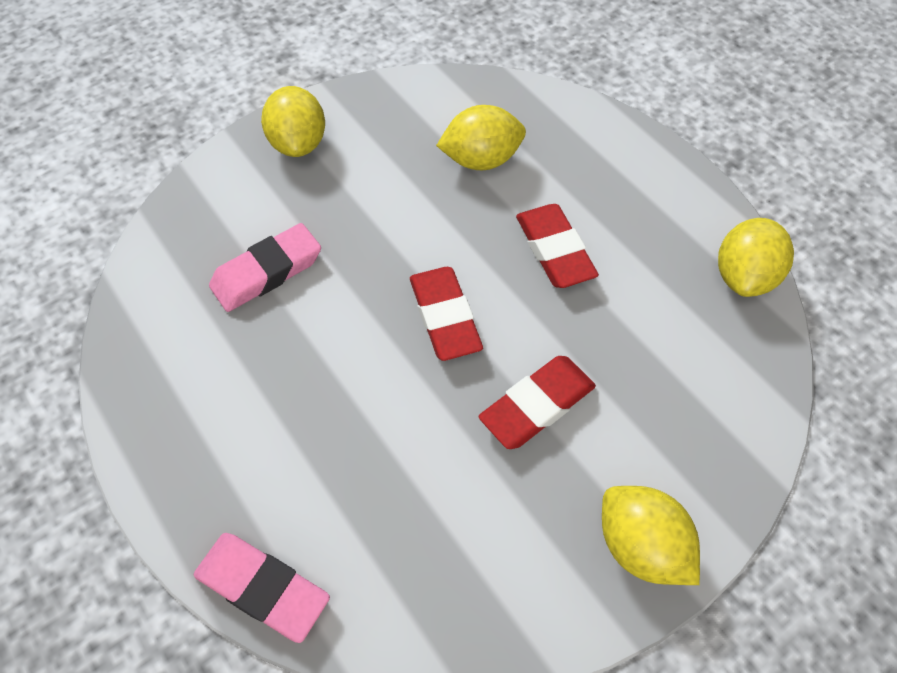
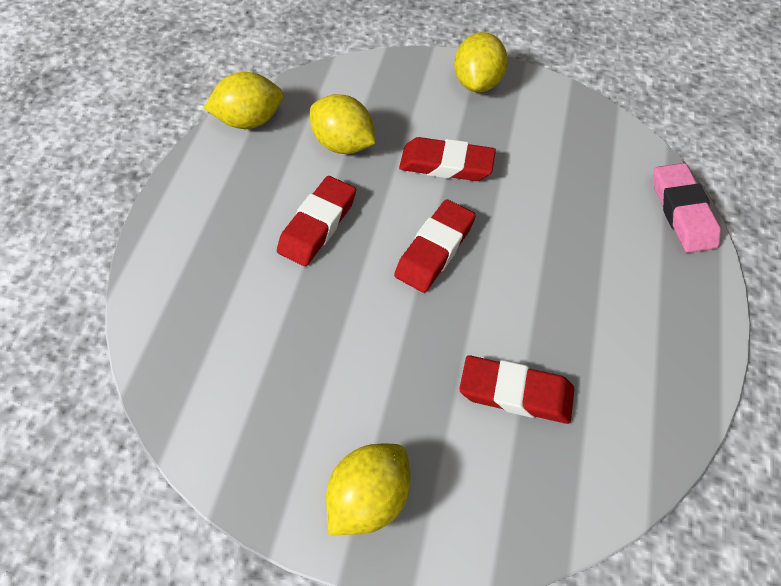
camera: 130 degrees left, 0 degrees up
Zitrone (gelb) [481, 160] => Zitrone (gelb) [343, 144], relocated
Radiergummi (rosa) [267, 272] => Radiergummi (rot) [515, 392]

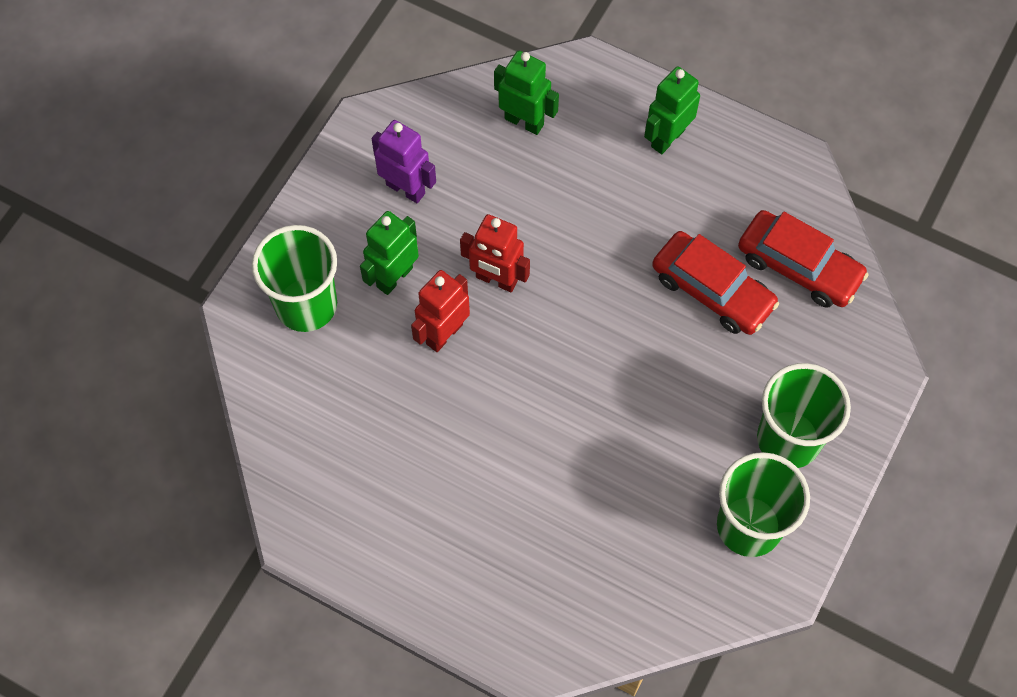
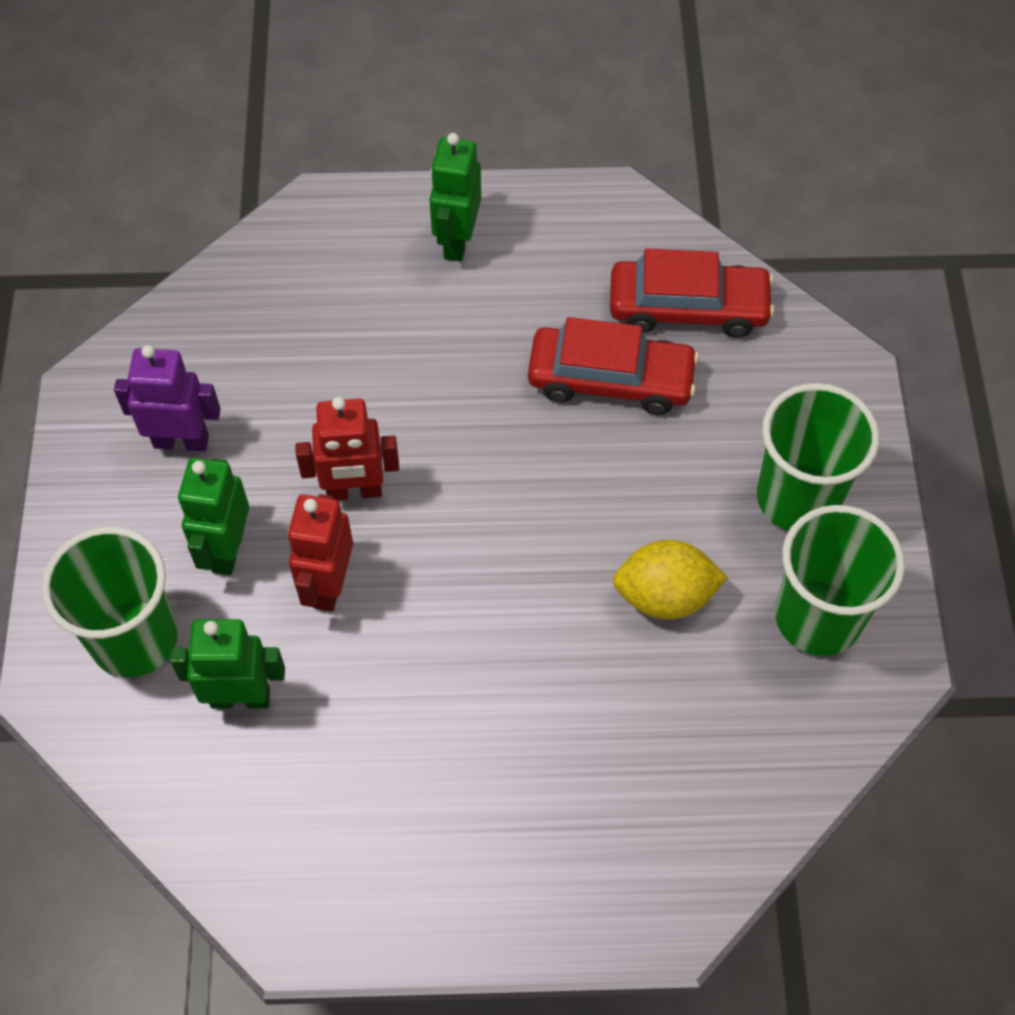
camera: 30 degrees left, 5 degrees down
Roboter (grün) [524, 121] => Roboter (grün) [240, 697], relocated
nothing => Zitrone (gelb) [665, 596]

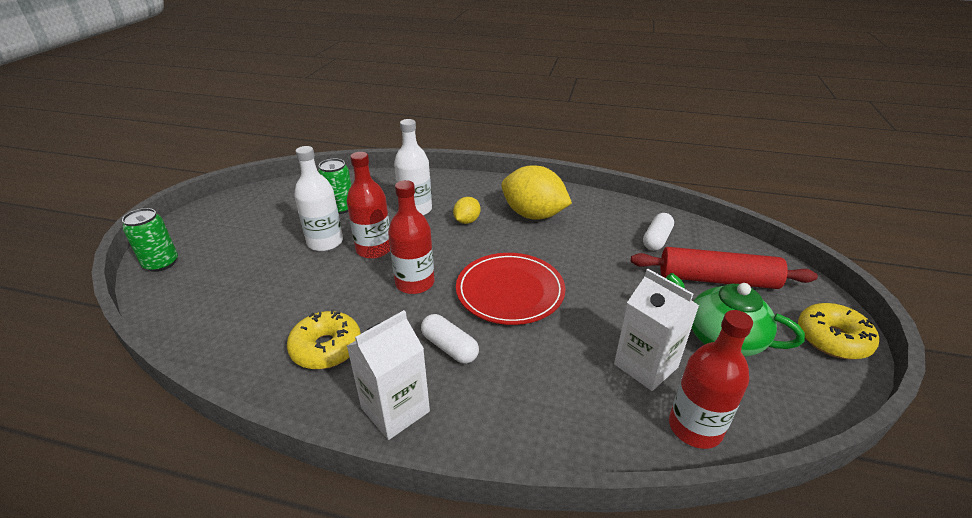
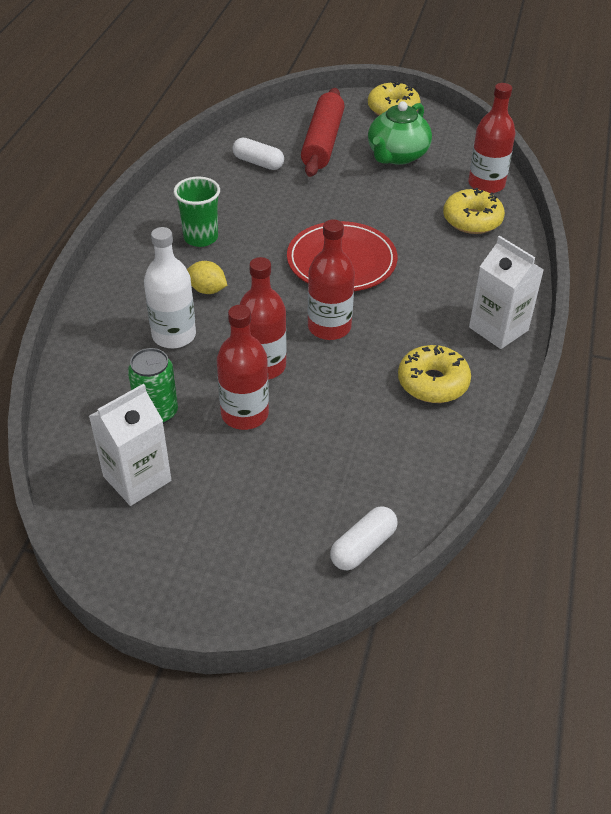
camera: 90 degrees left, 10 degrees up
Flasche (weiß) [325, 242] => Flasche (rot) [245, 414]
Zitrone (gelb) [533, 215] => Becher (grün) [201, 238]
Dose (grün) [161, 263] => nothing
Getränkekarton (weiß) [645, 365] => Getränkekarton (weiß) [137, 478], relocated
Kapsel (weiß) [449, 347] => Kapsel (weiß) [363, 547], relocated
nothing => Donut (gelb) [472, 220]

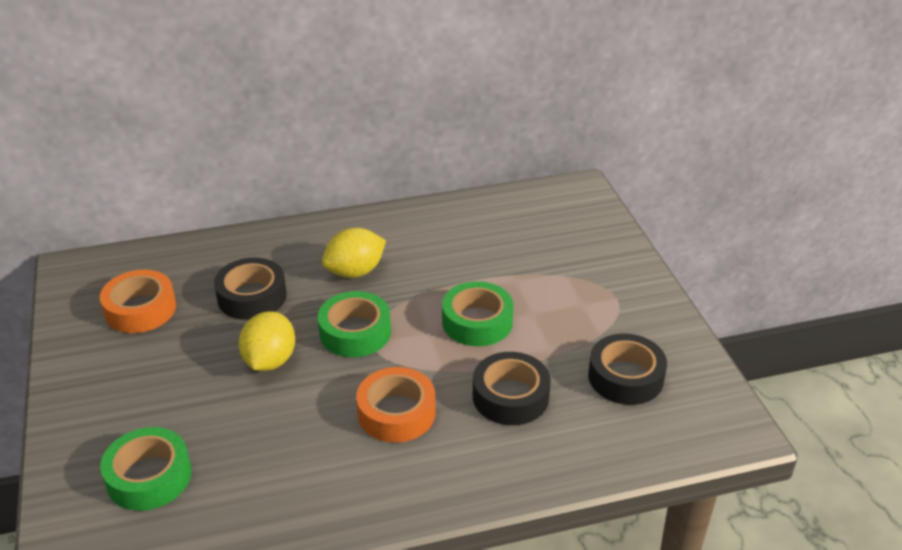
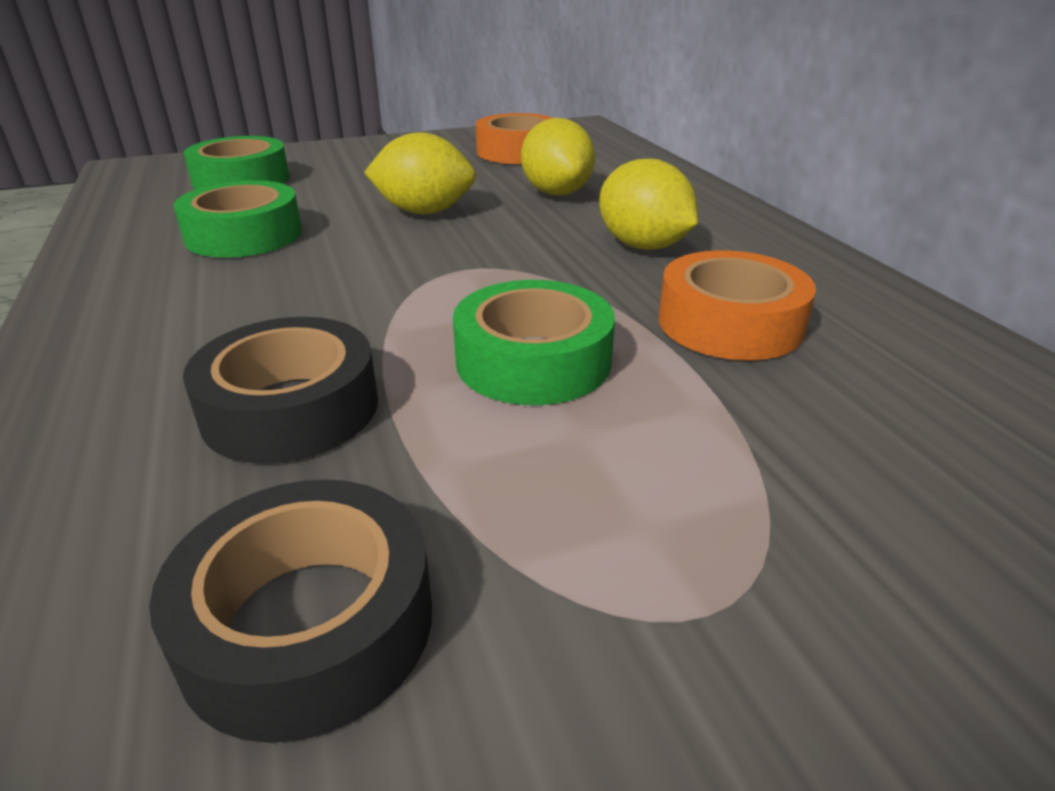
camera: 85 degrees right, 5 degrees down
Klebeband (schwarz) [252, 296] => Zitrone (gelb) [556, 193]
Klebeband (grün) [355, 332] => Klebeband (grün) [244, 235], relocated
Klebeband (orange) [396, 413] => Klebeband (orange) [730, 323], relocated

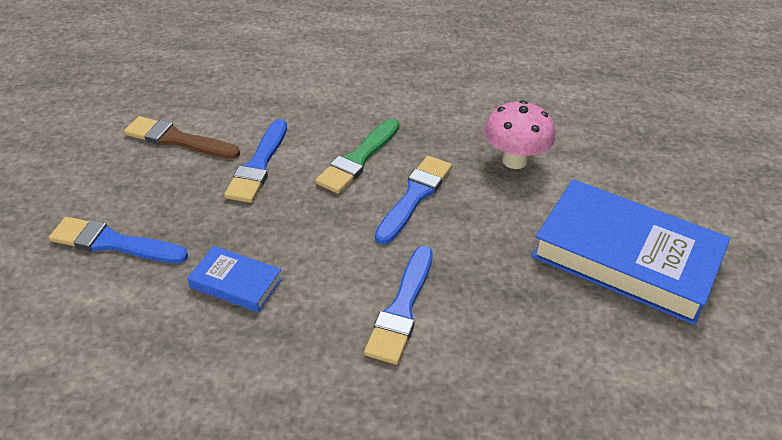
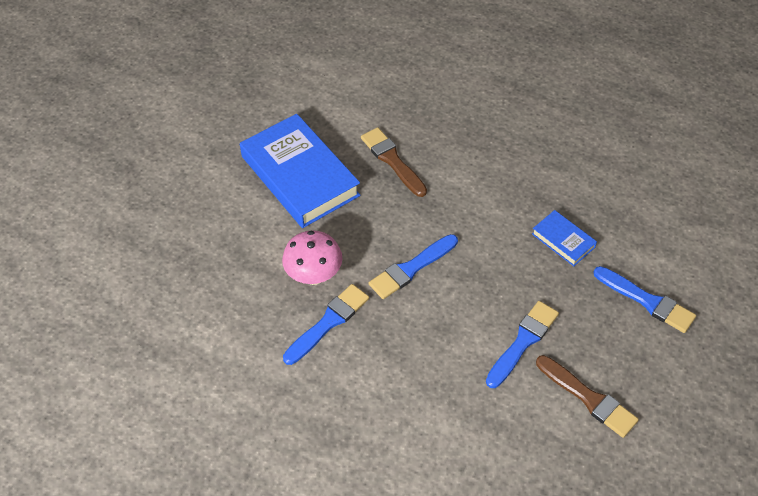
camera: 155 degrees left, 10 degrees up
Pinsel (grün) [358, 159] => nothing
Pinsel (blau) [402, 309] => Pinsel (blau) [328, 322], relocated
nothing => Pinsel (braun) [392, 160]

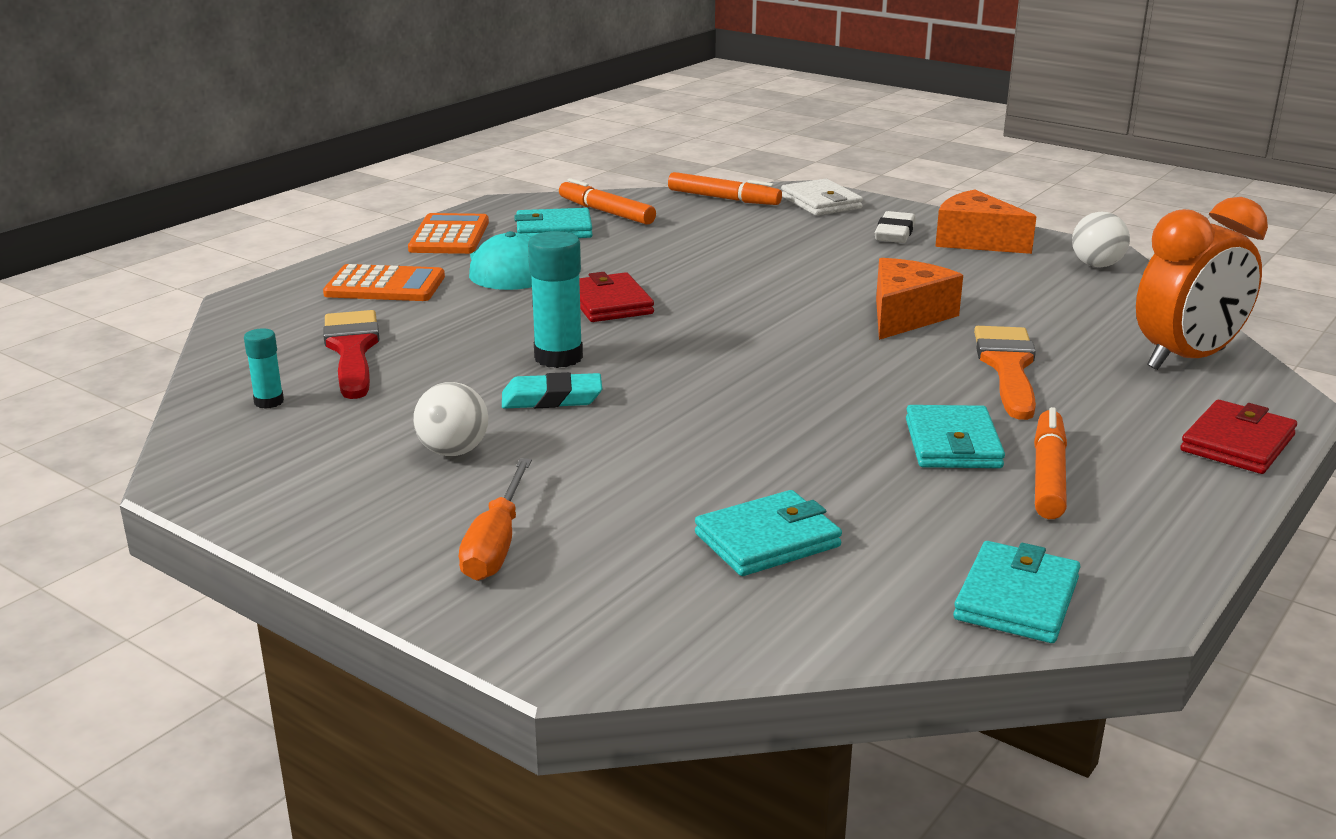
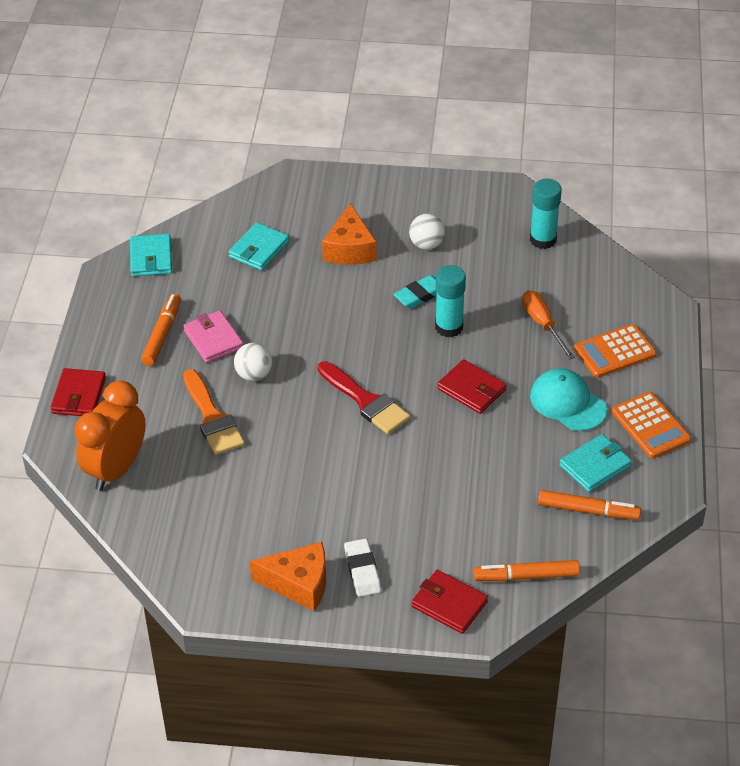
camera: 150 degrees right, 20 degrees up
Geldbörse (weiß) [821, 202] => Geldbörse (rot) [449, 604]
Ball (weiß) [1096, 265] => Ball (weiß) [254, 375], relocated
Käse (orange) [906, 316] => Käse (orange) [350, 249], relocated
Pinsel (rot) [352, 350] => Pinsel (rot) [366, 401], relocated
Klebestift (türkis) [269, 402] => Klebestift (türkis) [543, 240], x1.80
Geldbörse (türkis) [952, 444] => Geldbörse (rosa) [213, 339]
Filzstift (orange) [1048, 475] => Filzstift (orange) [162, 334], 150 degrees counterclockwise
Schraubenzieher (orange) [496, 544] => Schraubenzieher (orange) [543, 324], relocated

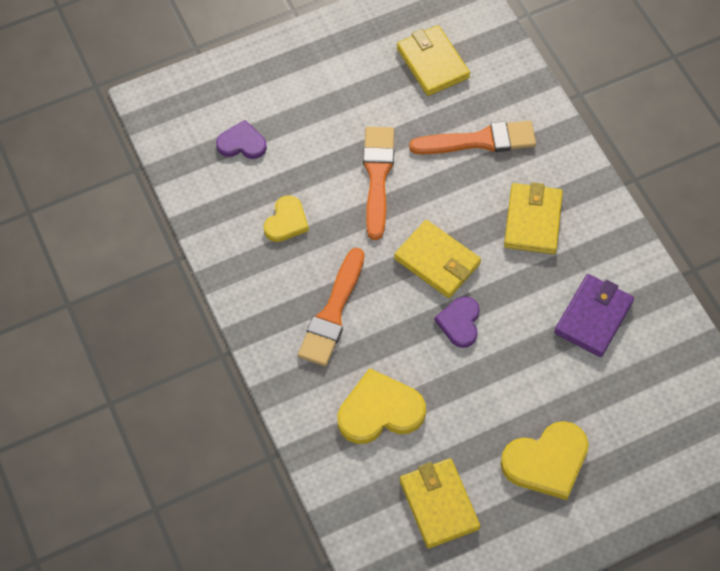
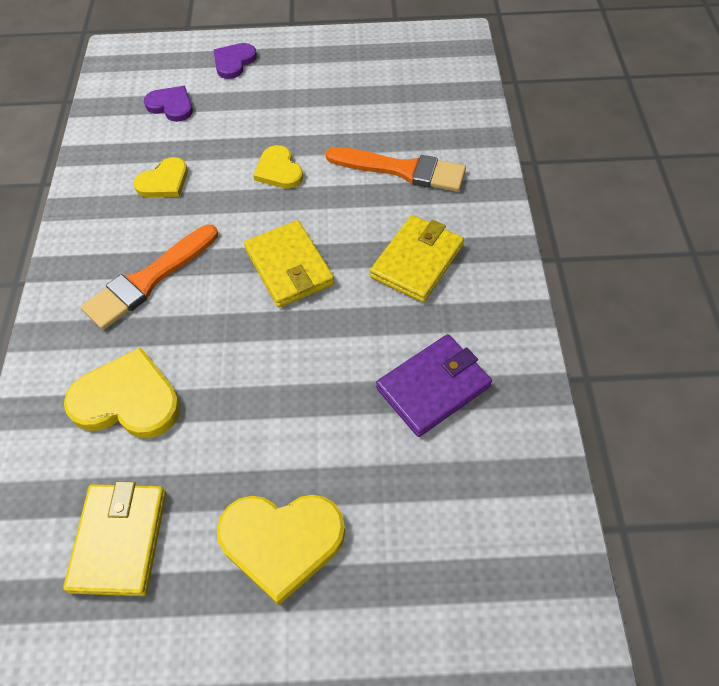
camera: 25 degrees right, 5 degrees down
Geldbörse (gelb) [432, 63] => nothing
Pinsel (orange) [377, 176] => Herz (gelb) [278, 170]
Herz (lila) [459, 322] => Herz (lila) [234, 62], relocated

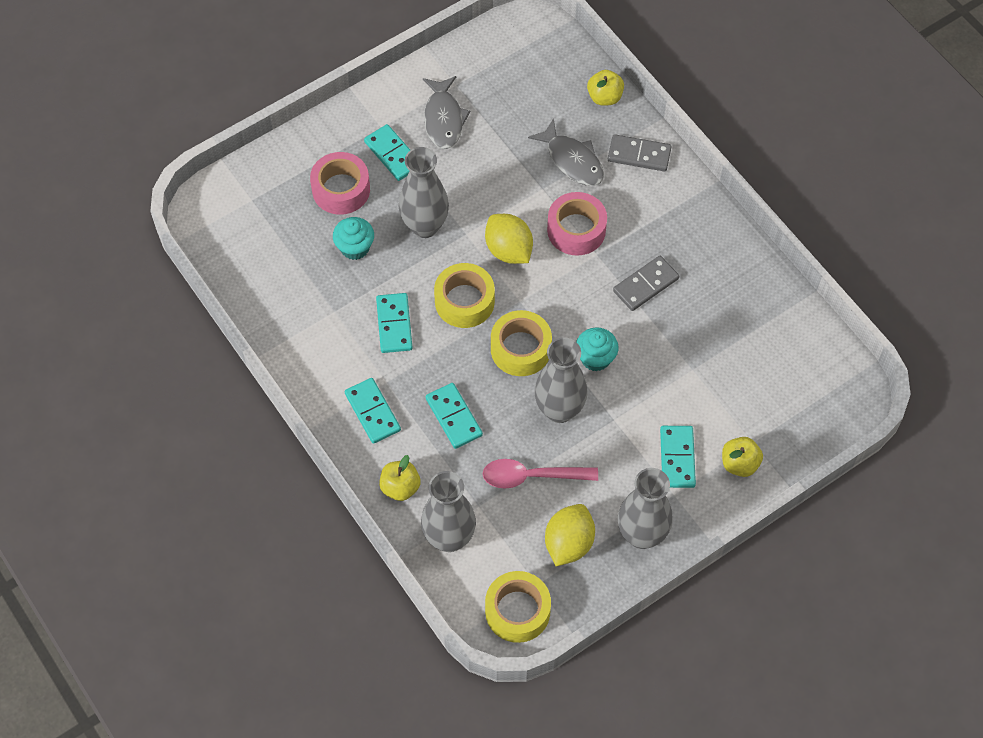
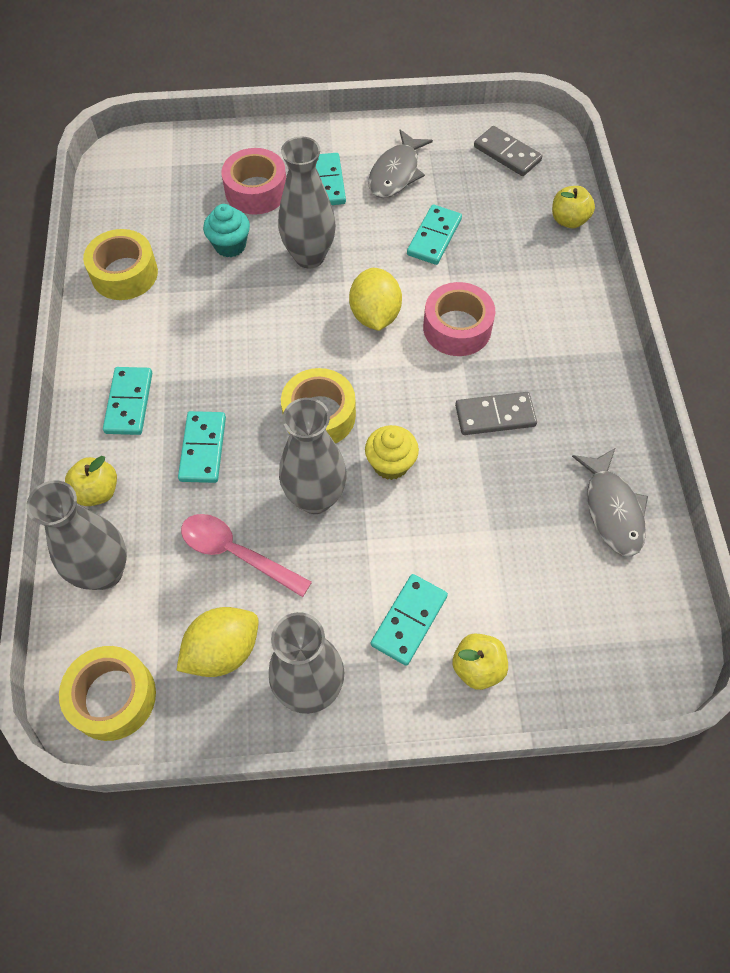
camera: 30 degrees right, 0 degrees up
Fisch (grau) [572, 160] => Fisch (grau) [612, 509], relocated
Dominostein (grau) [639, 155] => Dominostein (grau) [507, 154], relocated
Klebeband (gelb) [464, 301] => Klebeband (gelb) [124, 274], relocated
Dominostein (türkis) [394, 324] => Dominostein (türkis) [434, 237], relocated
Muffin (türkis) [595, 358] => Muffin (gelb) [390, 464]

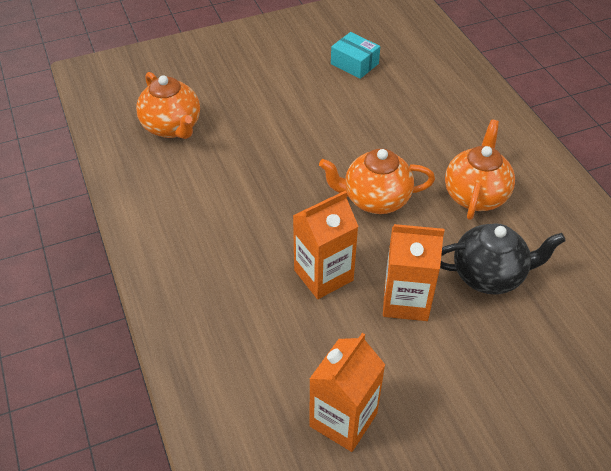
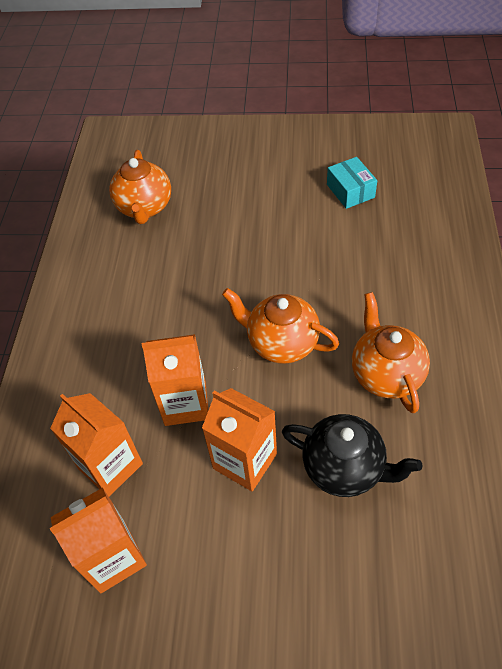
camera: 30 degrees right, 5 degrees up
Teekanne (orange) [475, 195] => Teekanne (orange) [385, 374], 60 degrees counterclockwise
nothing => Getränkekarton (orange) [110, 466]

